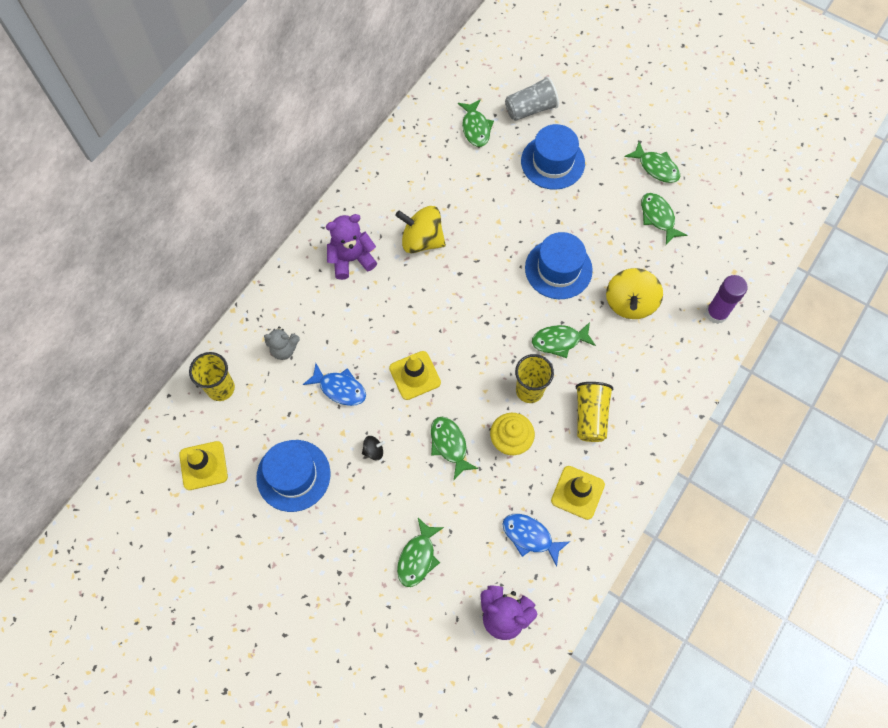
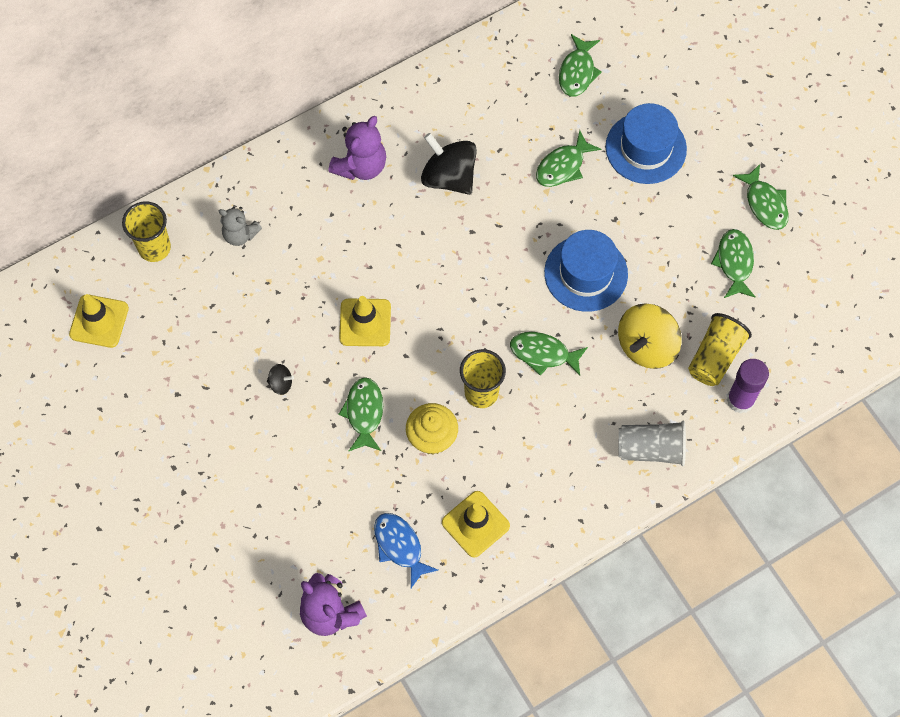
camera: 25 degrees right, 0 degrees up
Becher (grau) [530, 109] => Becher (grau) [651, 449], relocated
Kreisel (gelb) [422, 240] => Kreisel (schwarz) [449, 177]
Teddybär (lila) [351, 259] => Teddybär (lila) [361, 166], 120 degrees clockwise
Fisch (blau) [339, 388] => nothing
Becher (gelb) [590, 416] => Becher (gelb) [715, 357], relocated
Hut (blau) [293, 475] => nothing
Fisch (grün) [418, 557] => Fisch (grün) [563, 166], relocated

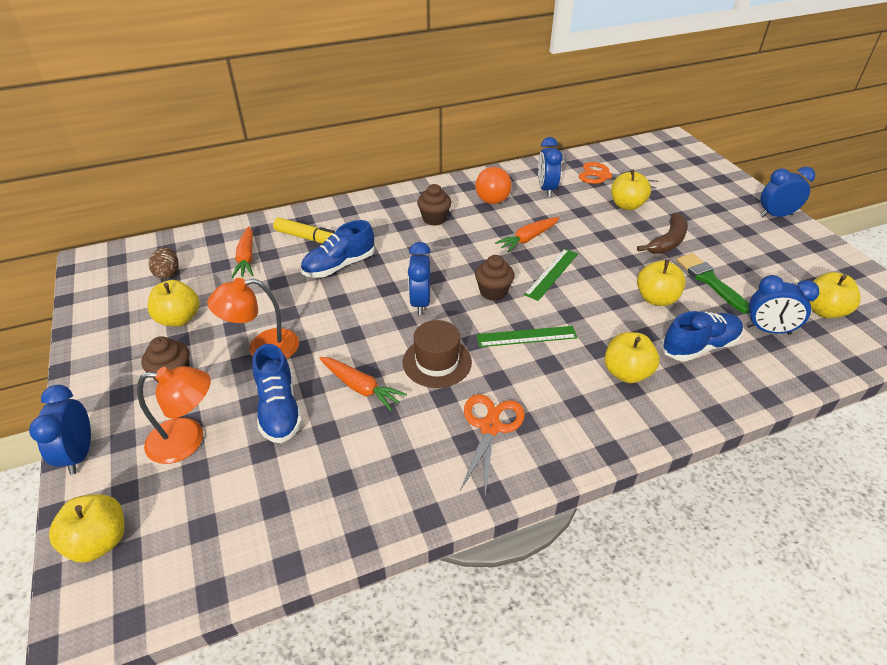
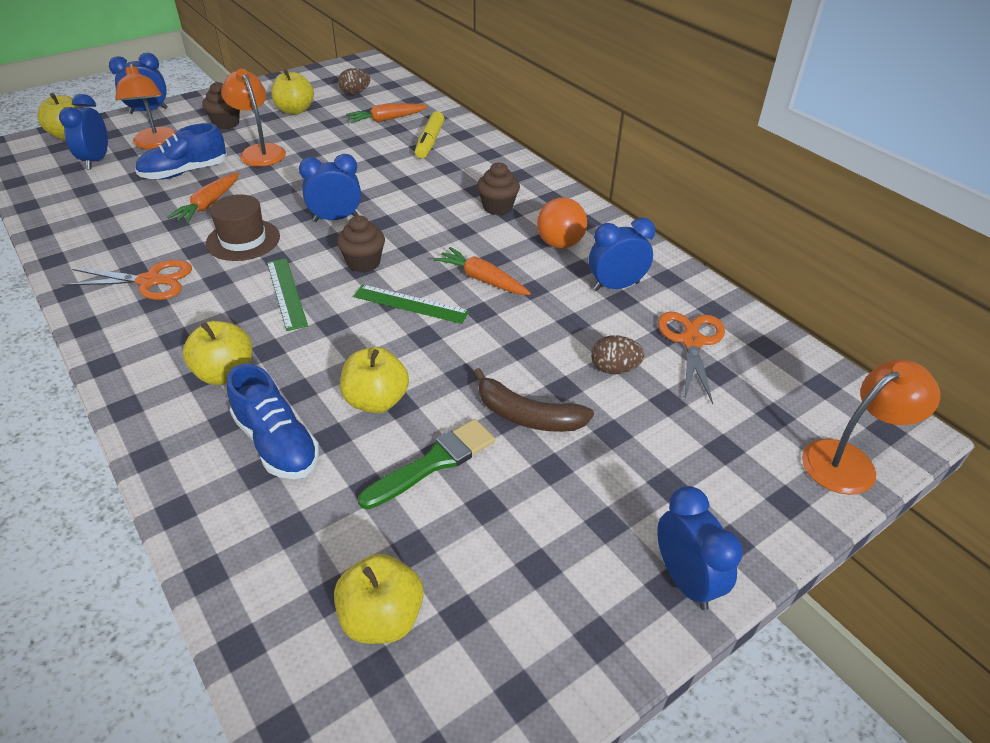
camera: 75 degrees right, 0 degrees up
Apfel (gelb) [627, 205] => Ei (braun) [614, 369]
Schuh (blau) [339, 266] => nothing
Wecker (blau) [768, 330] => Wecker (blau) [96, 161], relocated
nothing => Lampe (orange) [849, 461]

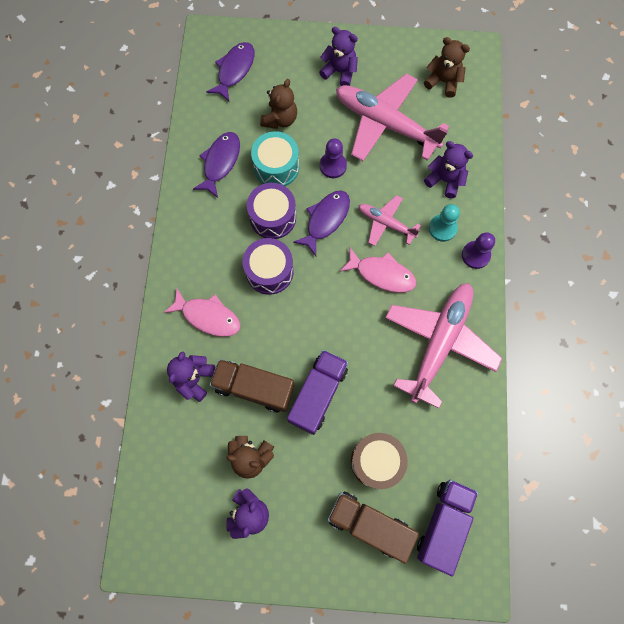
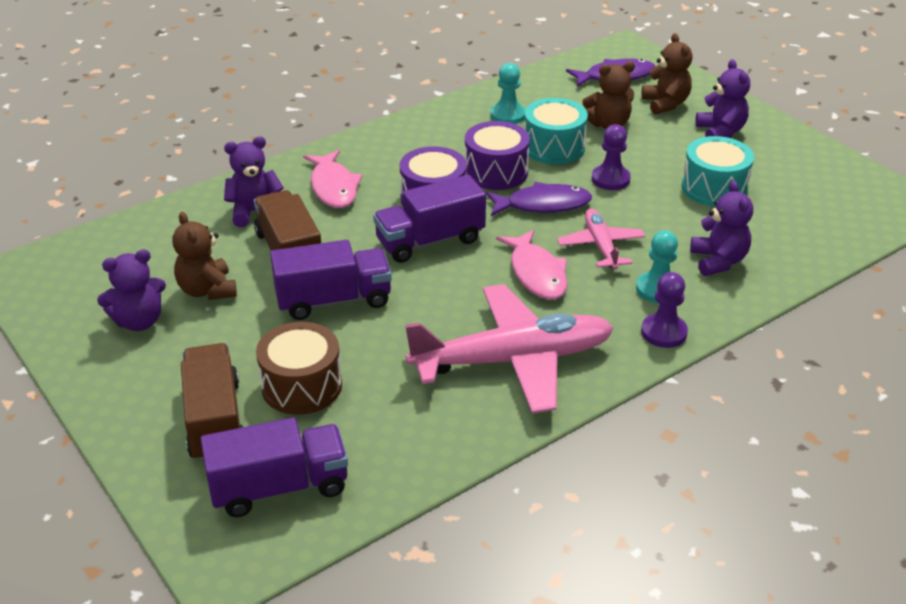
camera: 50 degrees right, 35 degrees down
Teddybär (braun) [443, 82] => Teddybär (braun) [665, 104], relocated
Flugzeug (rosa) [385, 124] => Trommel (türkis) [714, 188]
Fisch (lila) [220, 162] => Bauer (türkis) [508, 115]
nothing => Lastwagen (lila) [430, 241]

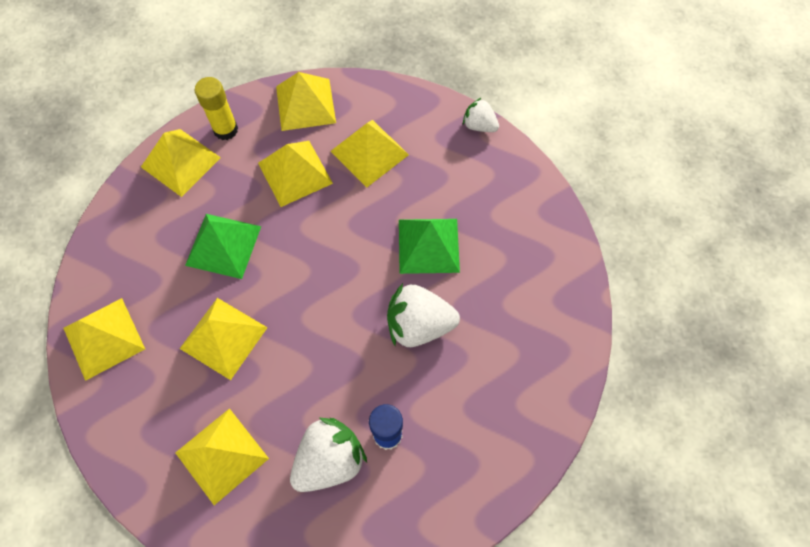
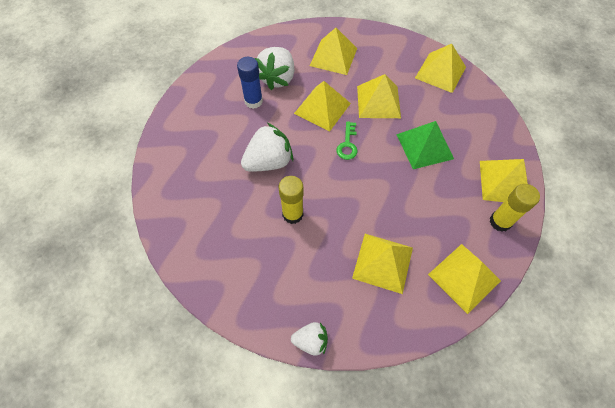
camera: 150 degrees right, 5 degrees down
Pyramide (gelb) [295, 173] => Pyramide (gelb) [322, 108], relocated
Pyramide (grün) [428, 245] => Klebestift (gelb) [292, 214]
nothing => Schlüssel (grün) [347, 144]

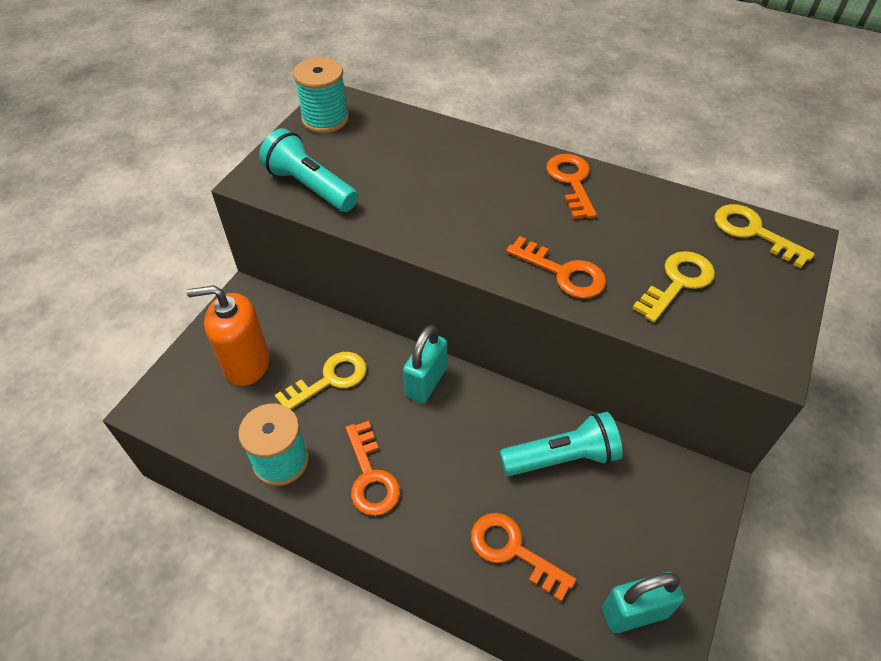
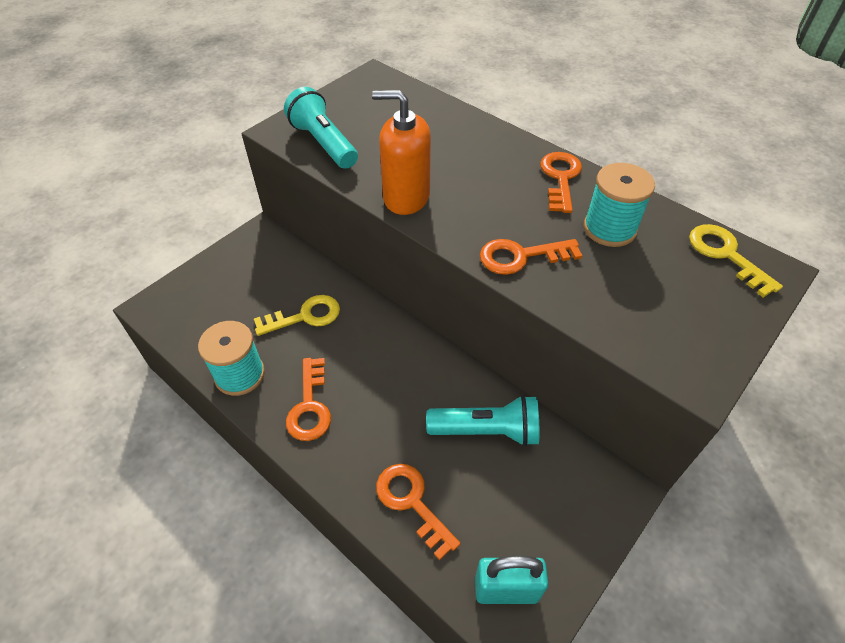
camera: 15 degrees right, 0 degrees up
Garnrolle (türkis) [325, 119] => Garnrolle (türkis) [609, 228], relocated
Schlüssel (orange) [563, 273] => Schlüssel (orange) [521, 256], 120 degrees clockwise
Schlüssel (gelb) [678, 282] => nothing
Seifenspender (orange) [246, 363] => Seifenspender (orange) [406, 197], relocated
Vorhängeschloss (türkis) [426, 382] => nothing

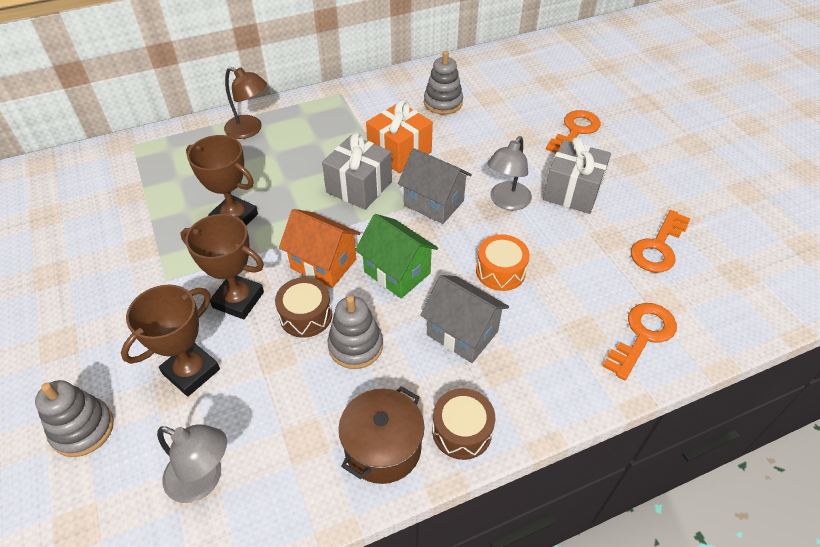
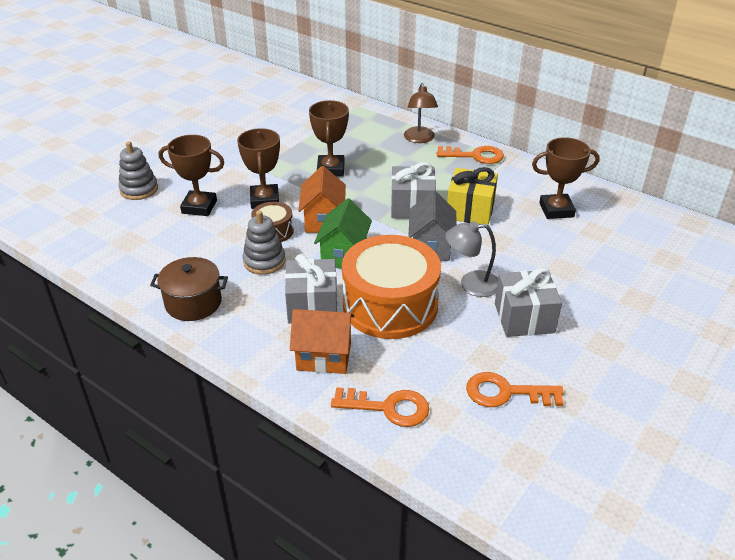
camera: 60 degrees right, 10 degrees down
Stapelspielzeug (grau) [443, 103] => Pokal (braun) [556, 210]
Geschenk (orange) [399, 152] => Geschenk (gelb) [470, 210]
Schlüssel (orange) [575, 131] => Schlüssel (orange) [475, 156], relocated
Trommel (orange) [500, 271] => Trommel (orange) [390, 305], x2.12
Haus (grau) [462, 333] => Geschenk (grau) [312, 306]
Trommel (braun) [462, 431] => nothing
Lampe (grau) [203, 479] => nothing
nothing => Haus (orange) [324, 357]

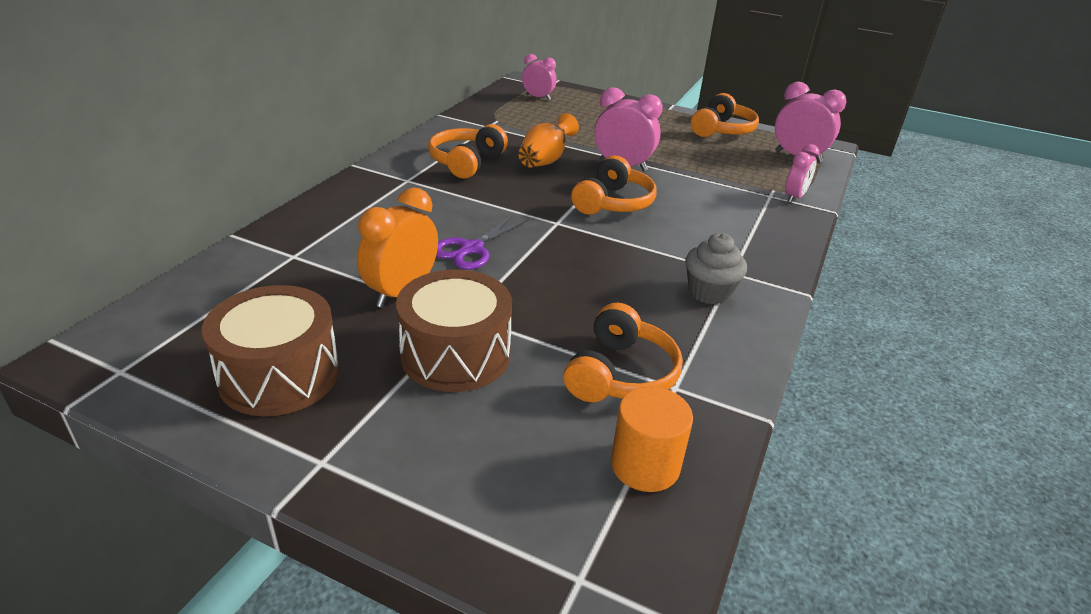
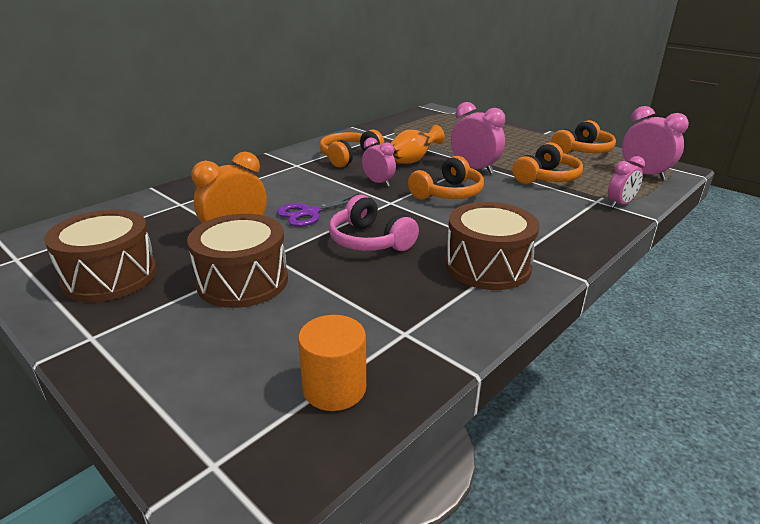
camera: 20 degrees right, 5 degrees down
Wecker (rosa) [538, 97] => Wecker (rosa) [378, 183], relocated
Muffin (grau) [709, 292] => Trommel (braun) [487, 266]
Kopfhörer (orange) [620, 374] => Kopfhörer (orange) [546, 177], relocated
nothing => Kopfhörer (rosa) [370, 241]

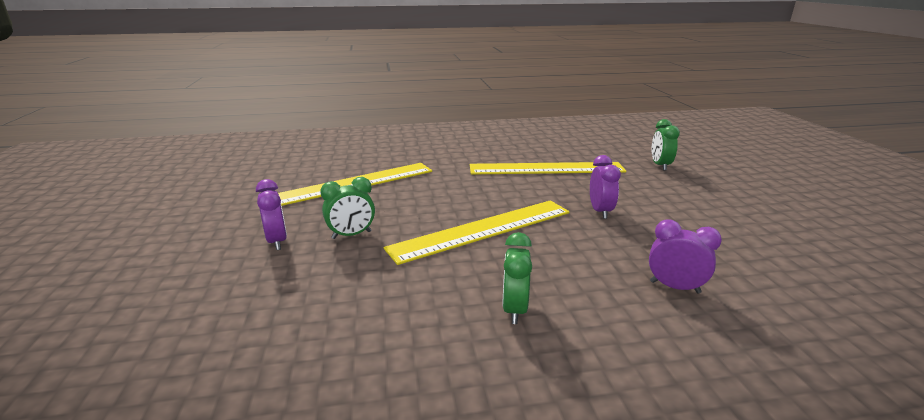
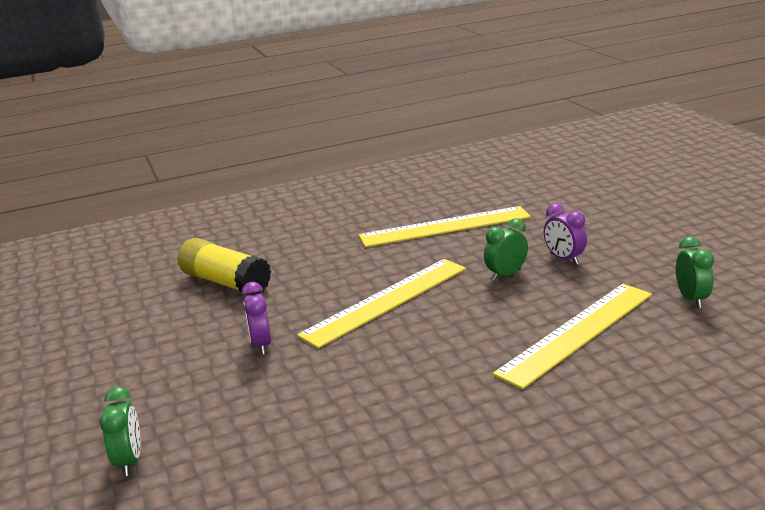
camera: 170 degrees right, 0 degrees up
Lineal (gelb) [546, 168] => Lineal (gelb) [445, 227], relocated
Wecker (lila) [674, 287] => Klebestift (gelb) [226, 282]
Wecker (grün) [514, 309] => Wecker (grün) [691, 299], relocated

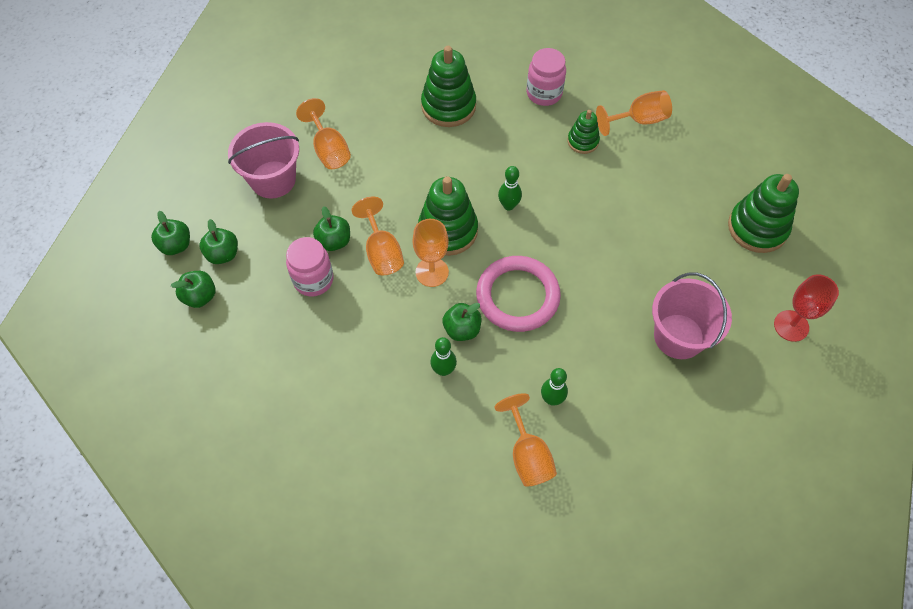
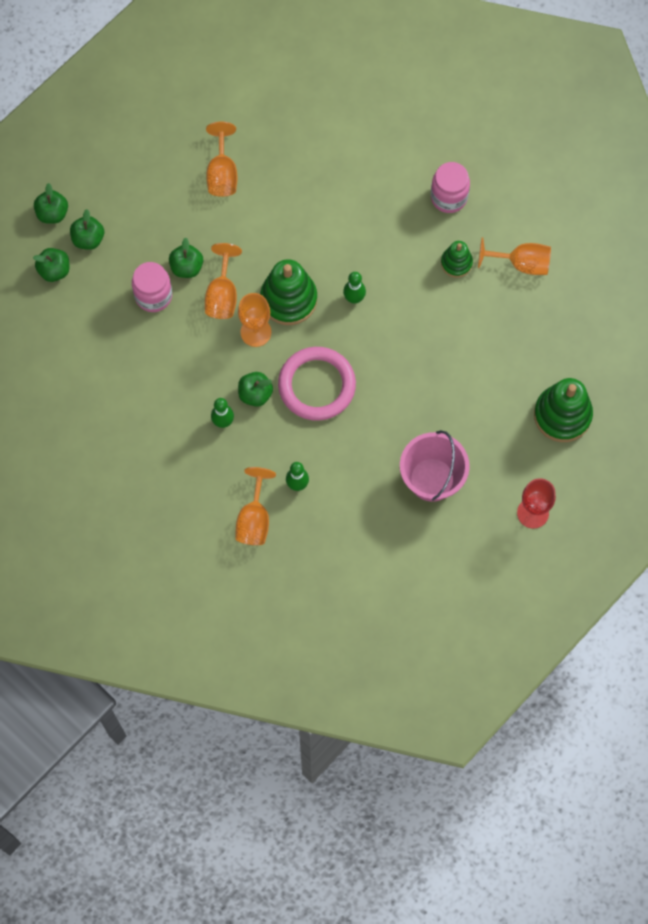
camera: 25 degrees right, 10 degrees up
Stapelspielzeug (grün) [448, 106] => nothing
Eimer (rosa) [273, 179] => nothing

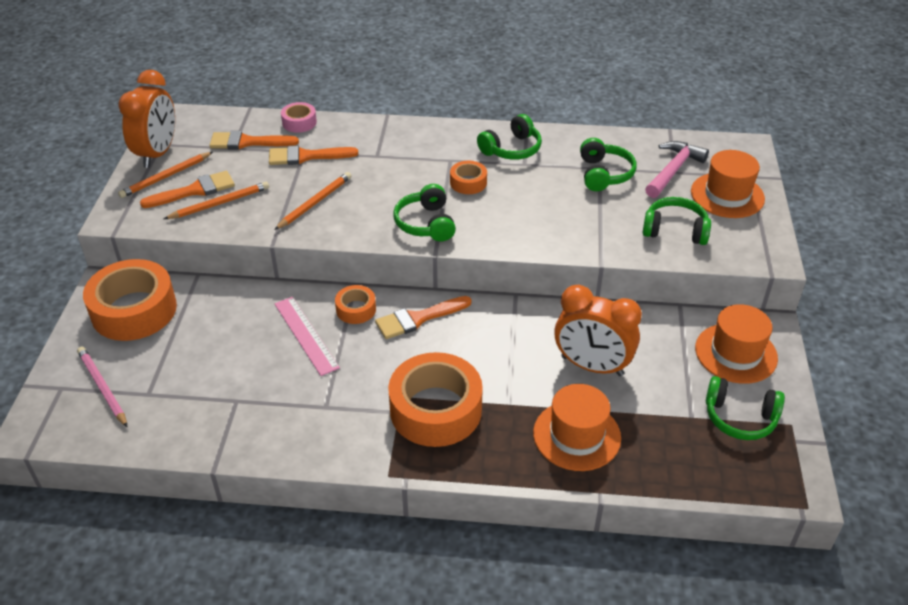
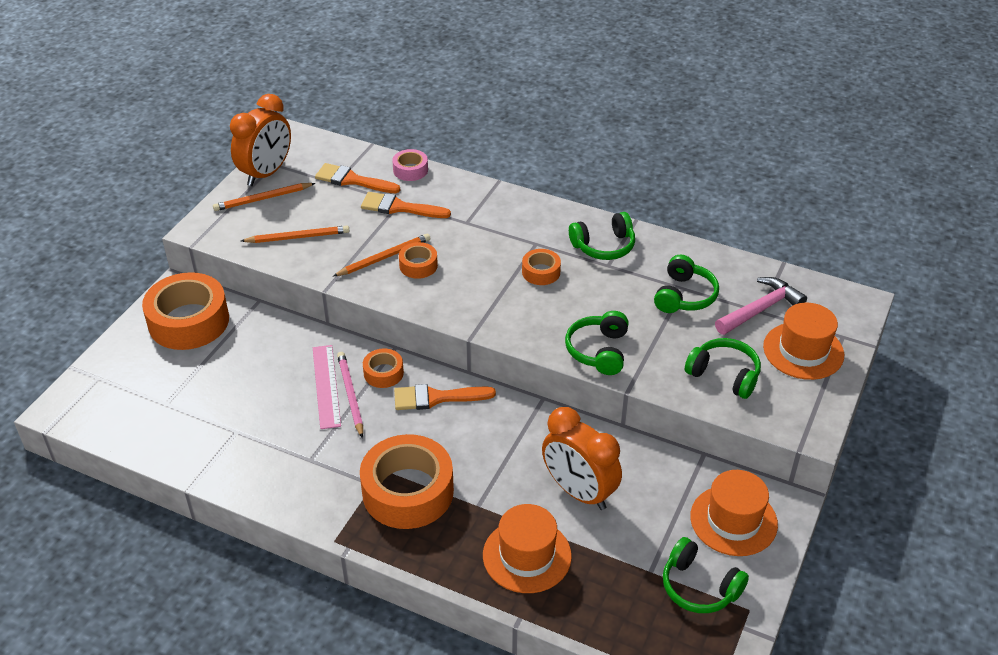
camera: 20 degrees right, 0 degrees up
Pinsel (orange) [194, 191] => nothing
Kopfhörer (grün) [426, 223] => Kopfhörer (grün) [598, 351], relocated
Bleistift (rosa) [102, 388] => Bleistift (rosa) [350, 395], relocated
nothing => Klebeband (orange) [418, 265]

